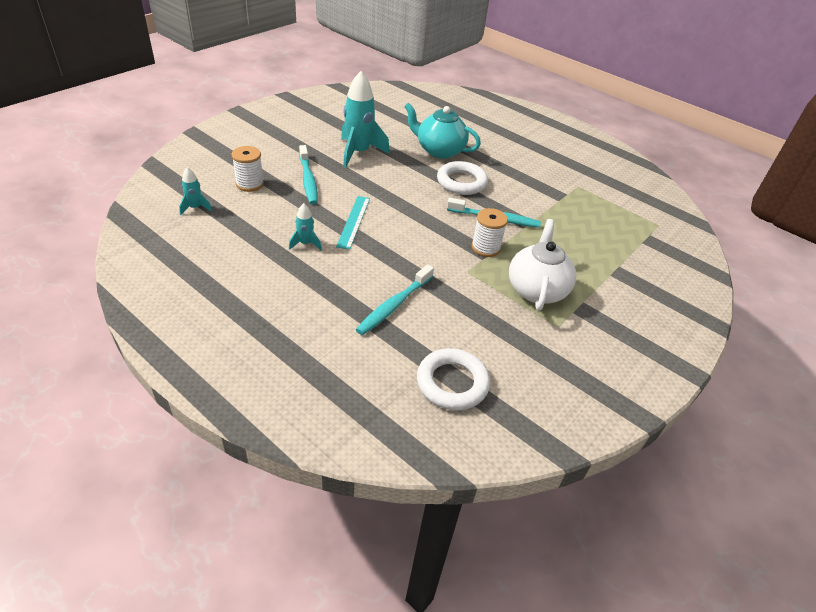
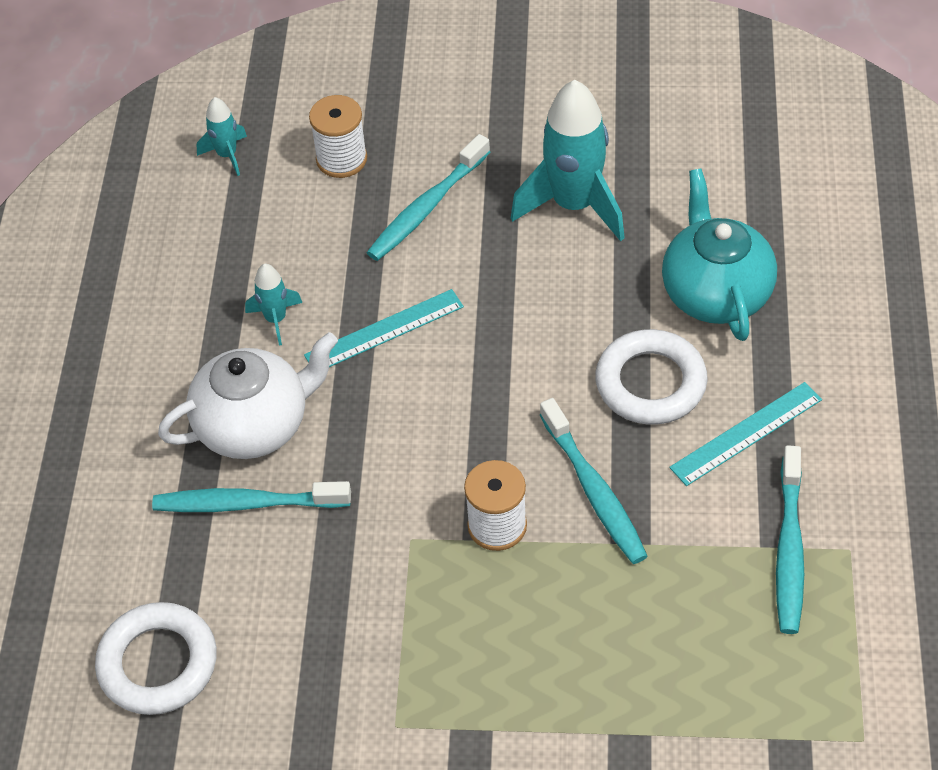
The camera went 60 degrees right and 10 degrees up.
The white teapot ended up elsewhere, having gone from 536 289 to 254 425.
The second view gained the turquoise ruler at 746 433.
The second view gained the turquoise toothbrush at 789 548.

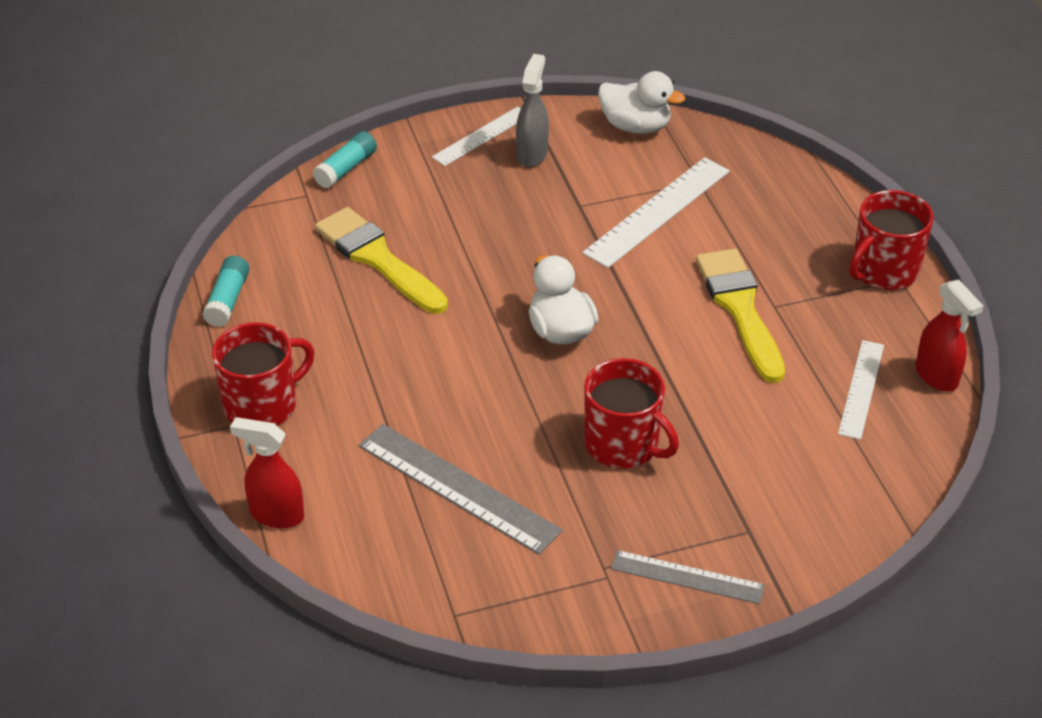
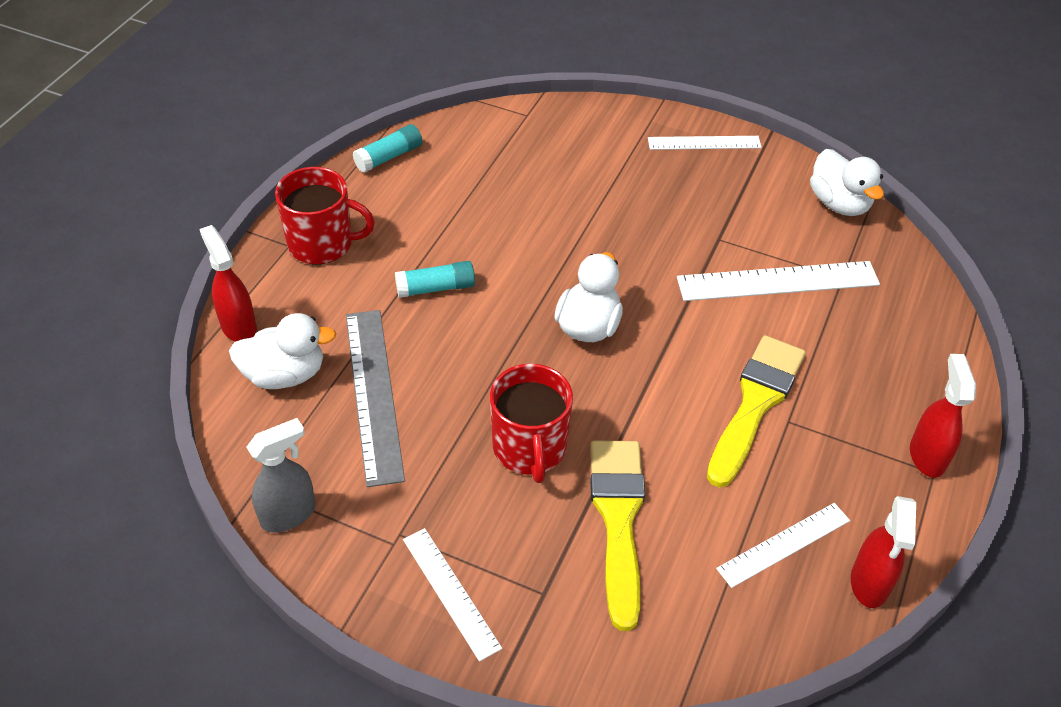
The camera went 40 degrees right and 5 degrees up.
The grey spray bottle ended up elsewhere, having gone from 532 154 to 289 514.
The turquoise glue stick ended up elsewhere, having gone from 346 168 to 436 288.
Where the red mug stood at 884 271, the red spray bottle came to stand at 927 456.
The yellow brush ended up elsewhere, having gone from 377 259 to 618 519.
What was the grey ruler at 687 577 turned into the white ruler at 451 592.
The second view gained the white duck at 285 374.

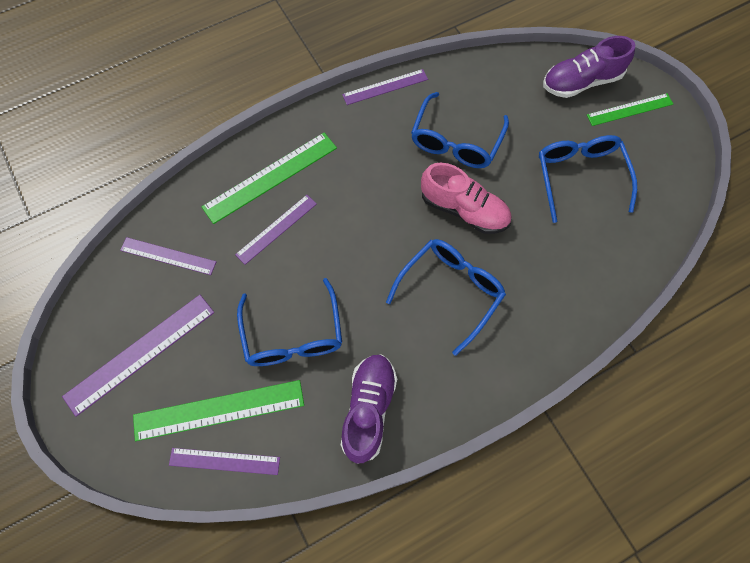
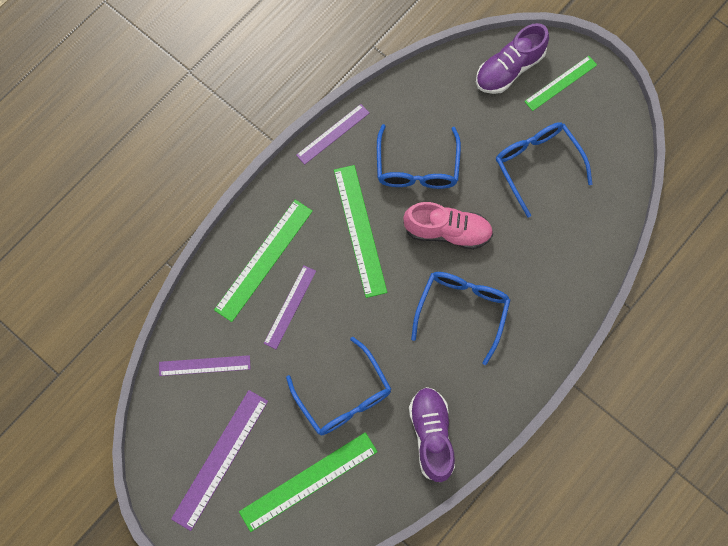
The camera went 20 degrees left and 5 degrees up.
The second view lost the purple ruler at 224 461.
The second view gained the green ruler at 360 230.

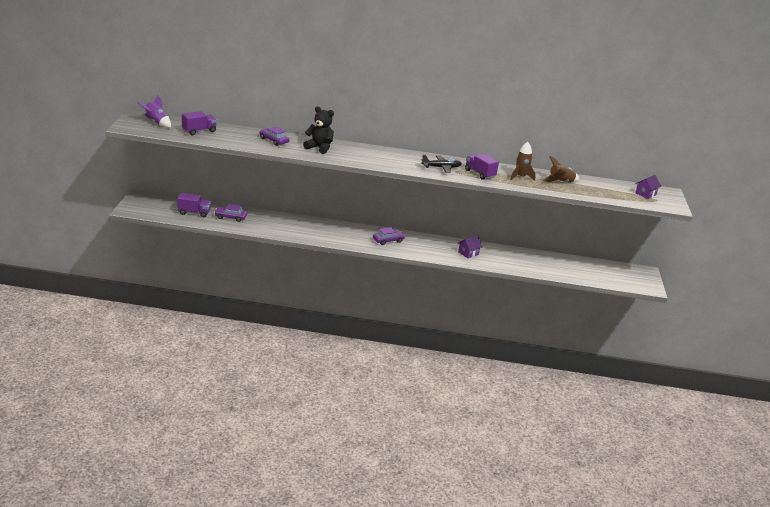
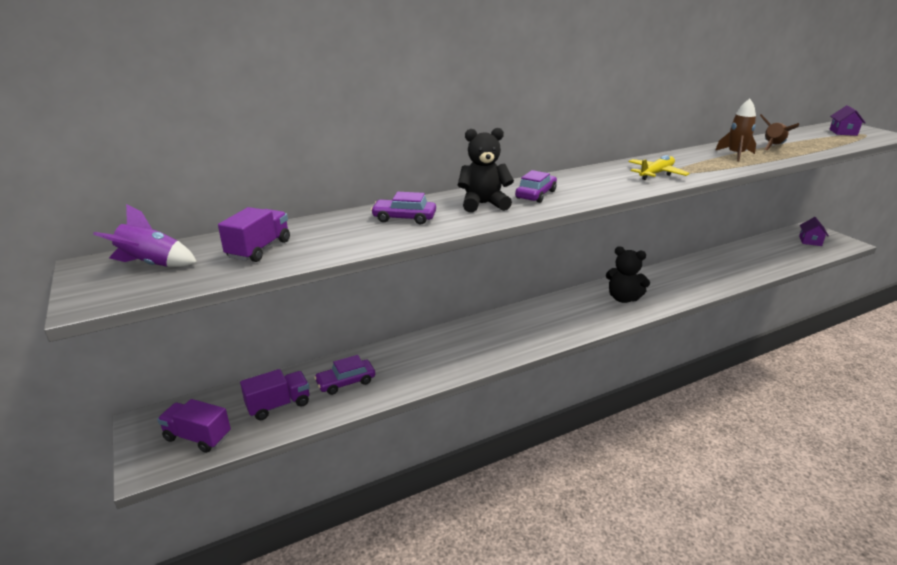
The camera went 30 degrees left and 0 degrees up.
The purple truck ended up elsewhere, having gone from 479 174 to 197 437.
What was the black plane at 441 167 turned into the yellow plane at 656 174.
The purple car ended up elsewhere, having gone from 388 240 to 535 194.
The purple house ended up elsewhere, having gone from 468 253 to 810 241.
The second view gained the black teddy bear at 623 298.

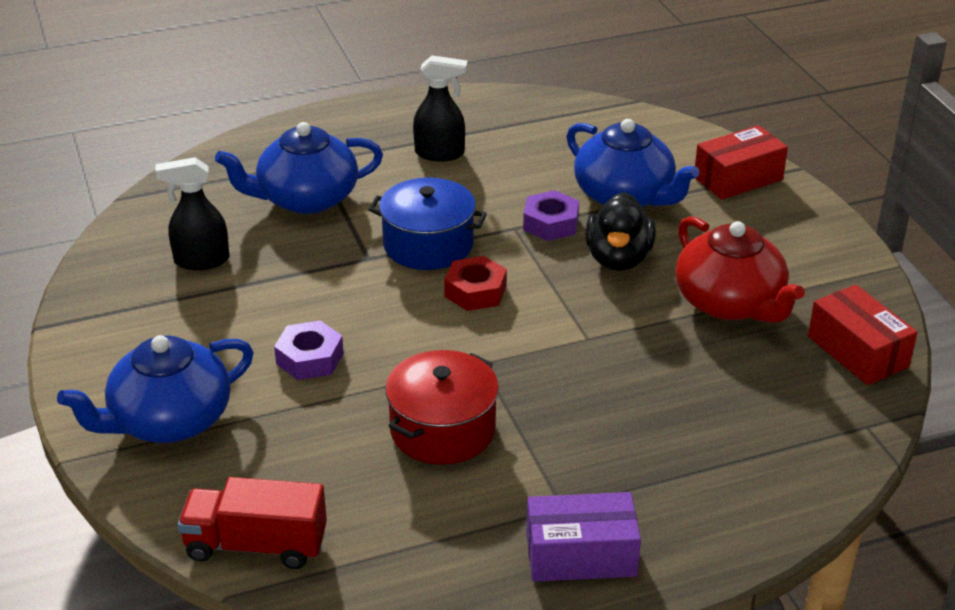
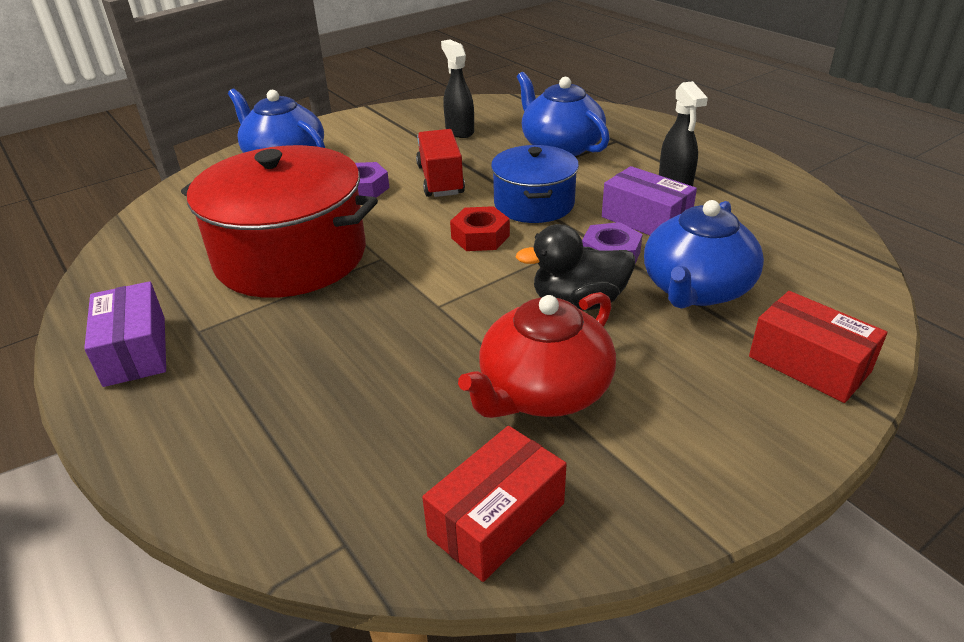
The camera went 75 degrees right and 0 degrees up.
The size of the red pot at 442 429 changed by a factor of 1.71.
The red truck ended up elsewhere, having gone from 256 545 to 440 180.
The second view gained the purple box at 645 220.

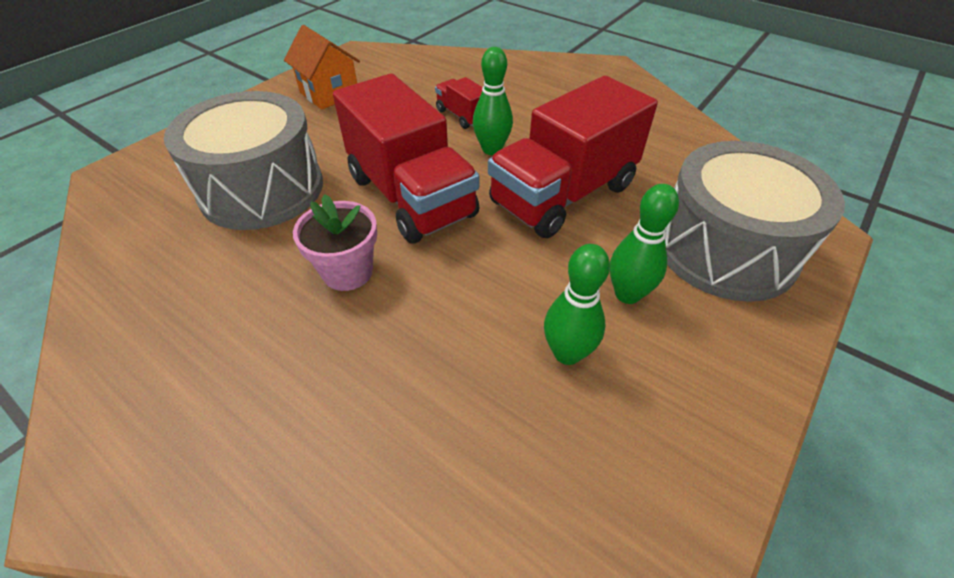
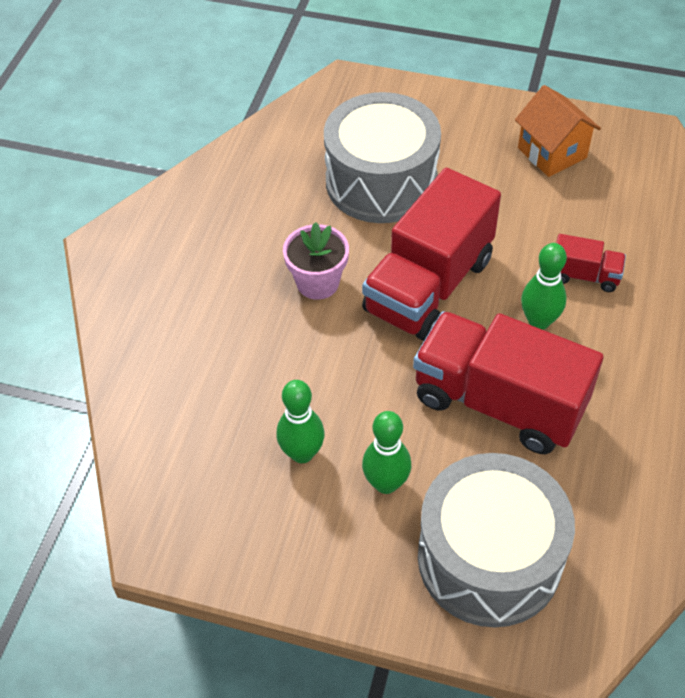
The camera went 70 degrees right and 5 degrees up.
The orange house at 329 94 ended up facing another way, 60 degrees counterclockwise from before.
The red truck at 462 116 ended up facing another way, 75 degrees clockwise from before.

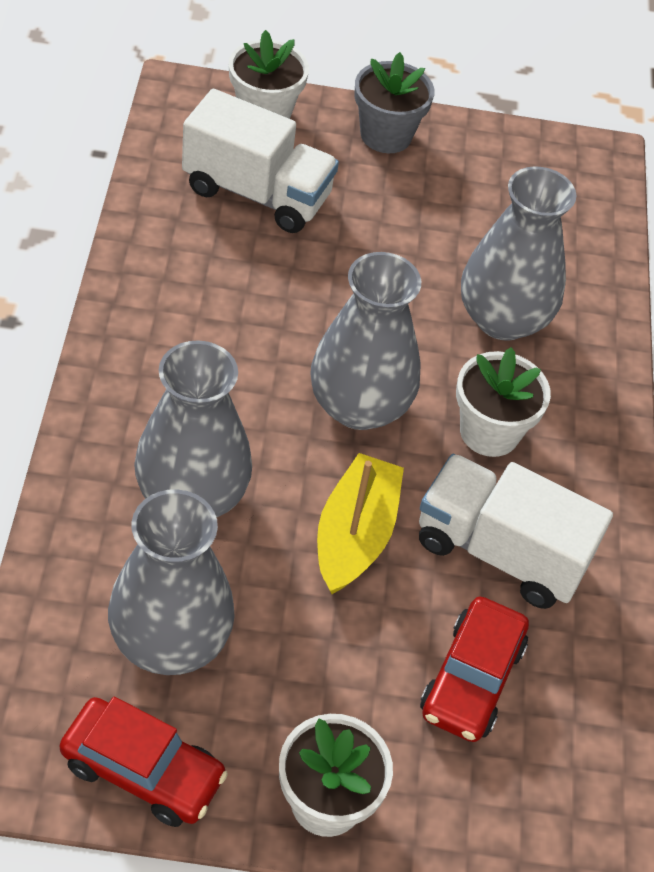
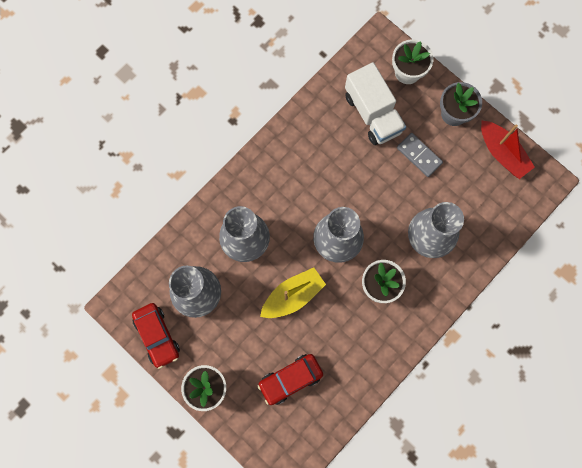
The camera went 45 degrees right and 25 degrees up.
The second view lost the white truck at 500 552.
The second view gained the red boat at 502 153.
The second view gained the grey domino at 419 155.

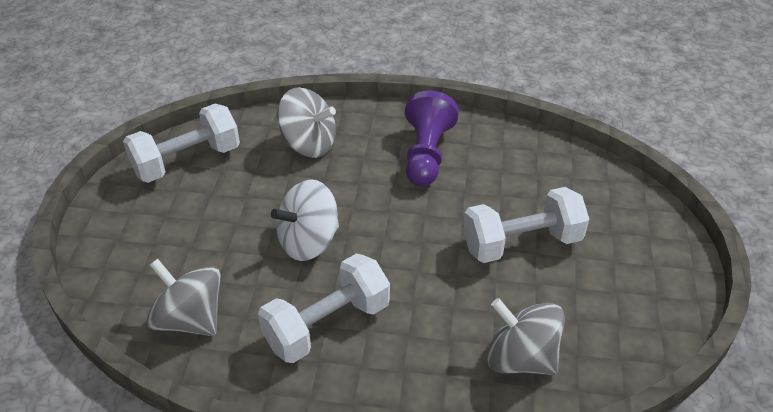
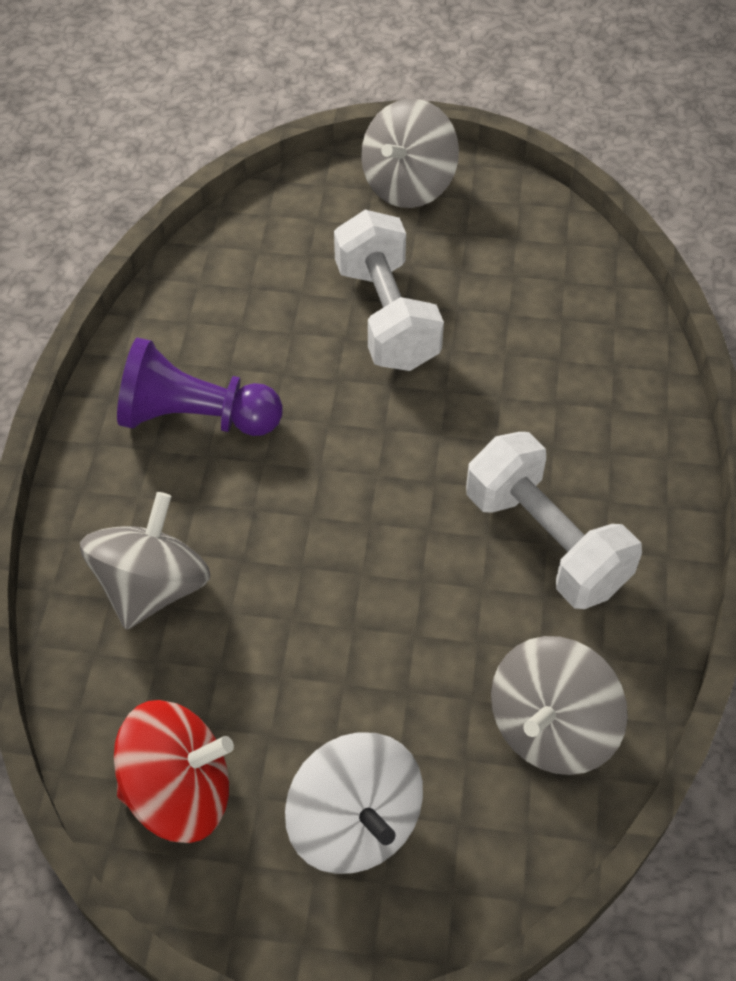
The camera went 90 degrees left and 10 degrees up.
Where the white dumbbell stood at 187 161, the red spinning top came to stand at 179 791.
The white spinning top ended up elsewhere, having gone from 308 241 to 355 822.
The grey spinning top ended up elsewhere, having gone from 521 358 to 408 185.

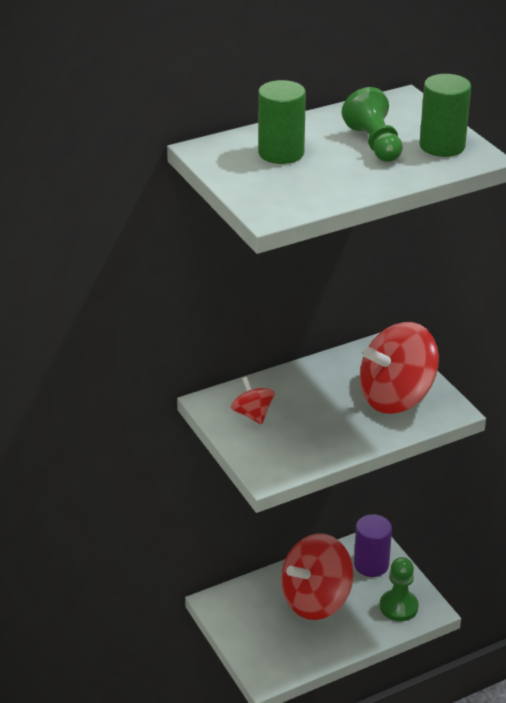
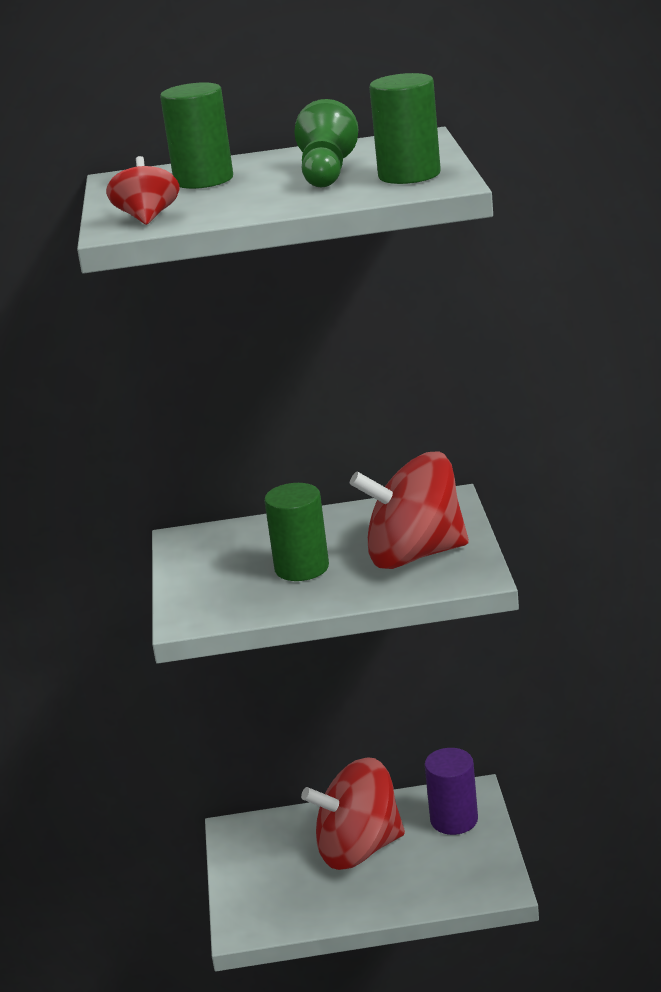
The camera went 25 degrees right and 10 degrees down.
The red spinning top ended up elsewhere, having gone from 252 414 to 147 218.
The second view lost the green pawn at 398 607.
The second view gained the green cylinder at 301 568.

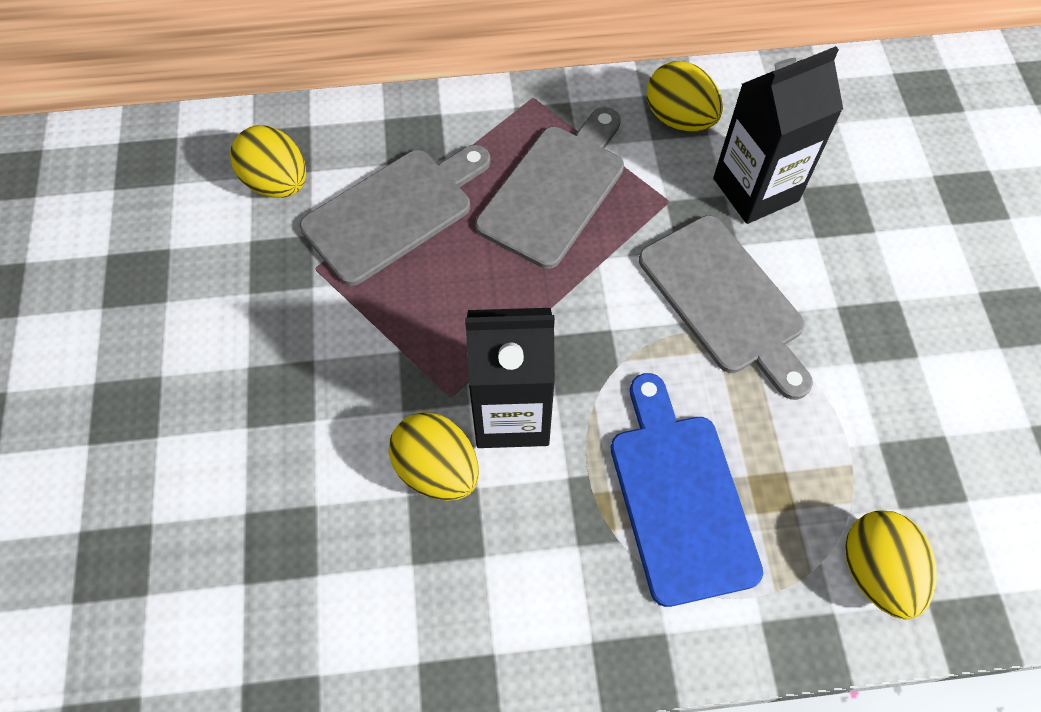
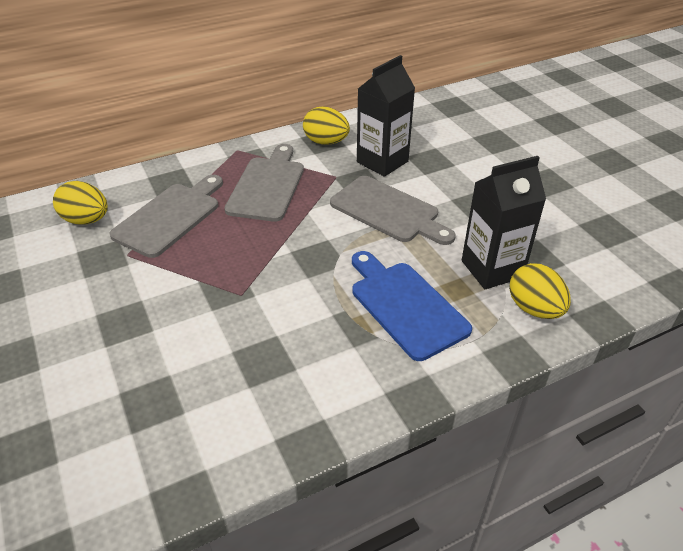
The camera went 20 degrees left and 20 degrees down.
The black carton ended up elsewhere, having gone from 511 414 to 492 269.
The second view lost the yellow egg at 437 469.

